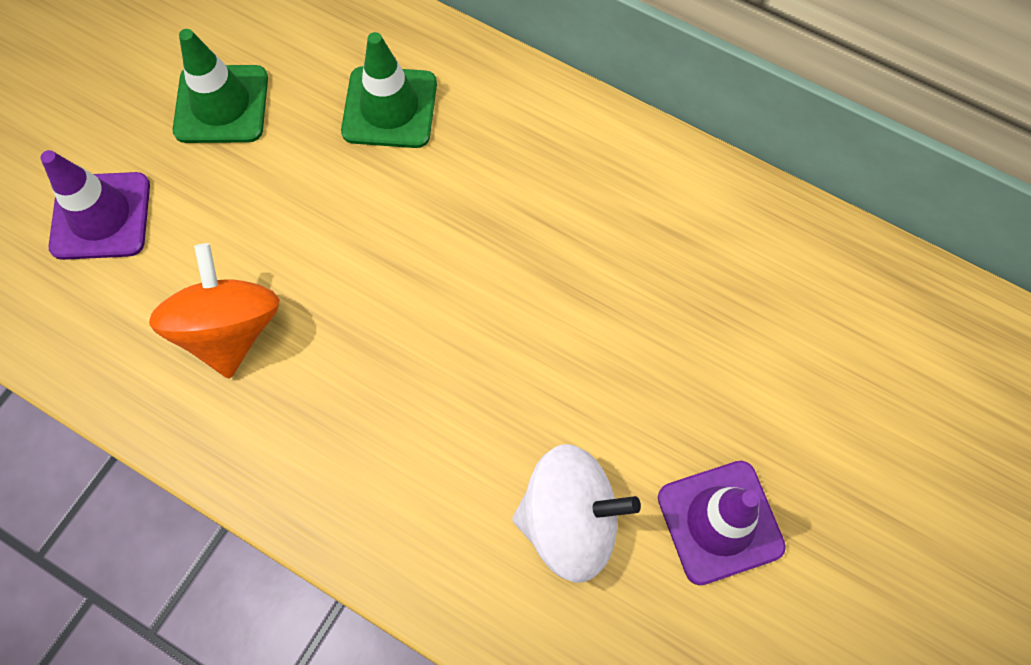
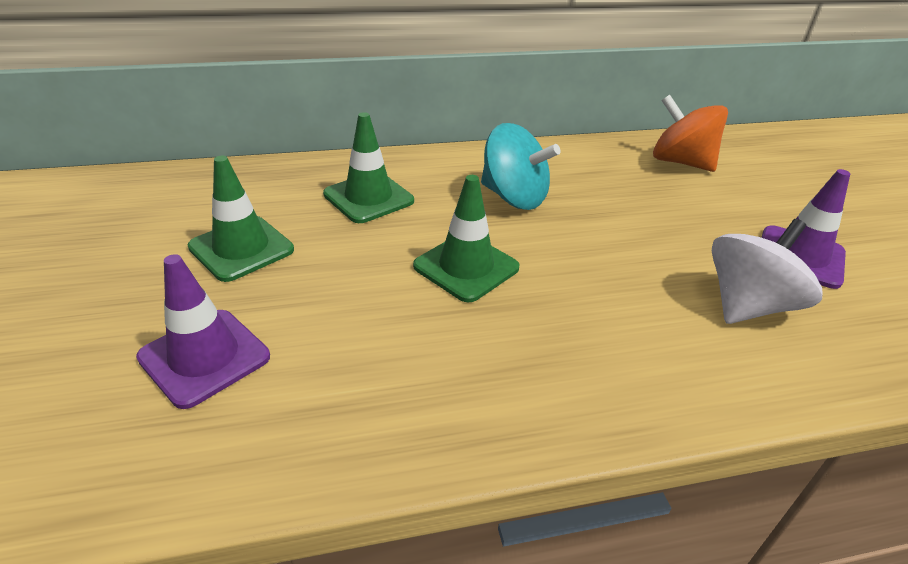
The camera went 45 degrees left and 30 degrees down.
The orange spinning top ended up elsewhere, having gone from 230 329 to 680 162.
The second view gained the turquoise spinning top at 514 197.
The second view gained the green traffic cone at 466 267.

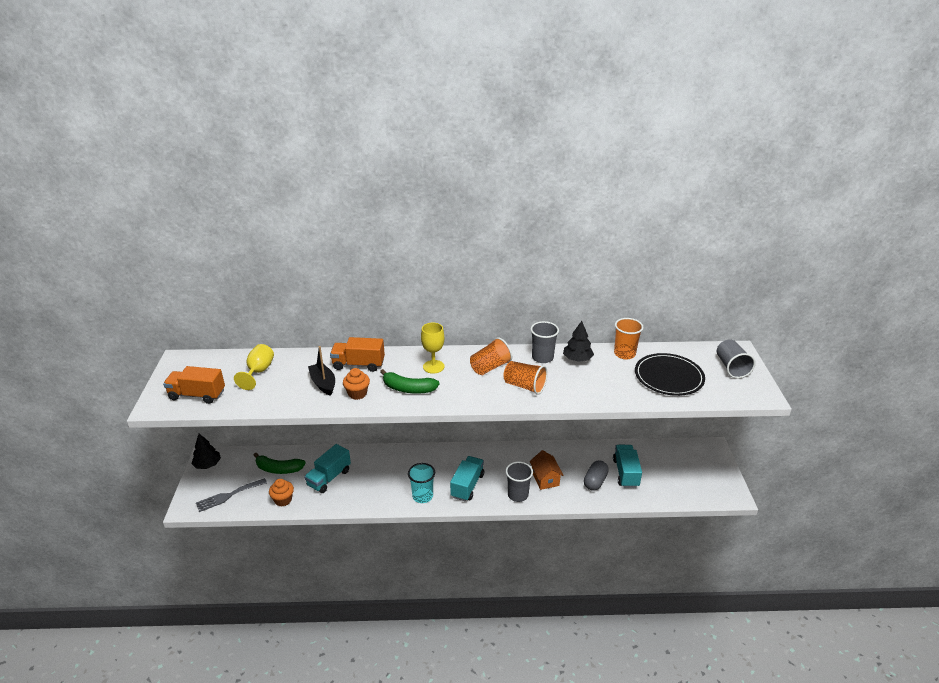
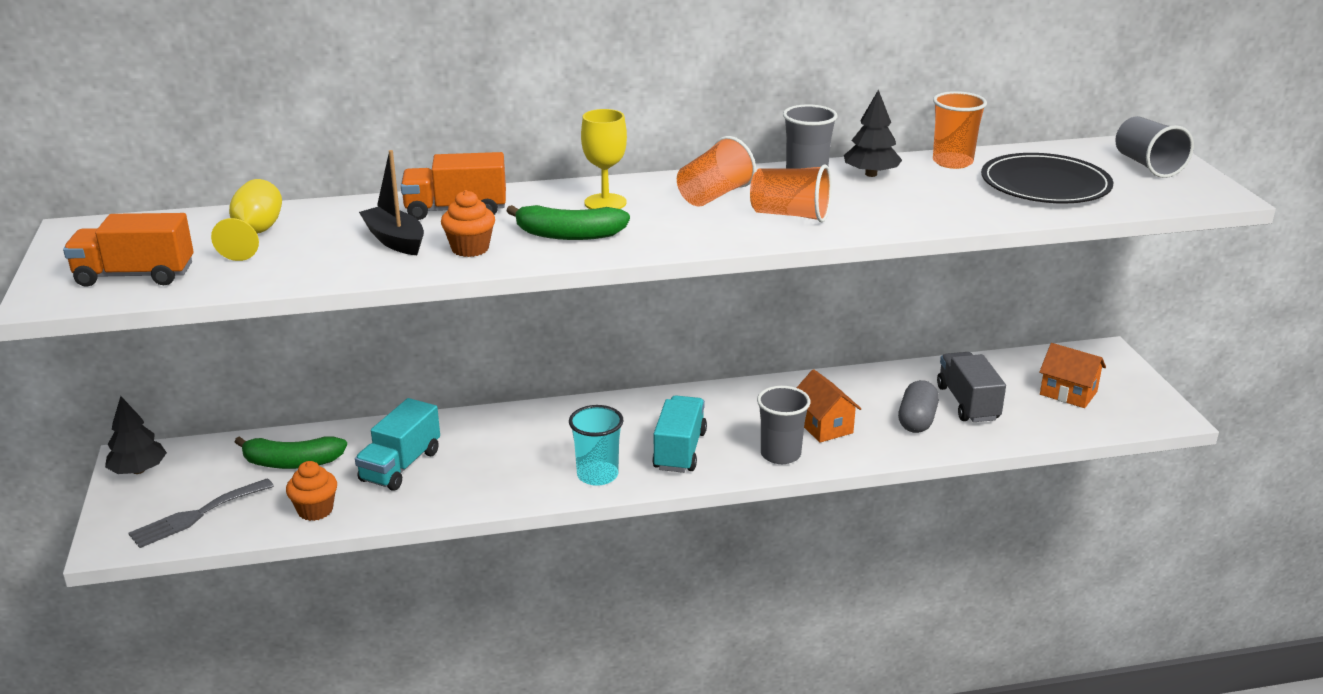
The camera went 10 degrees left and 5 degrees down.
What was the turquoise truck at 625 473 turned into the grey truck at 967 403.
The second view gained the orange house at 1068 393.

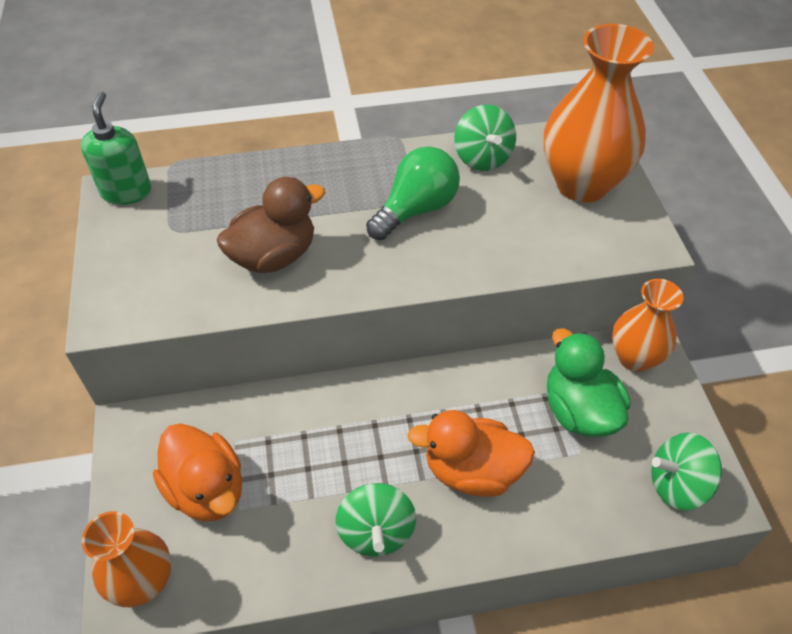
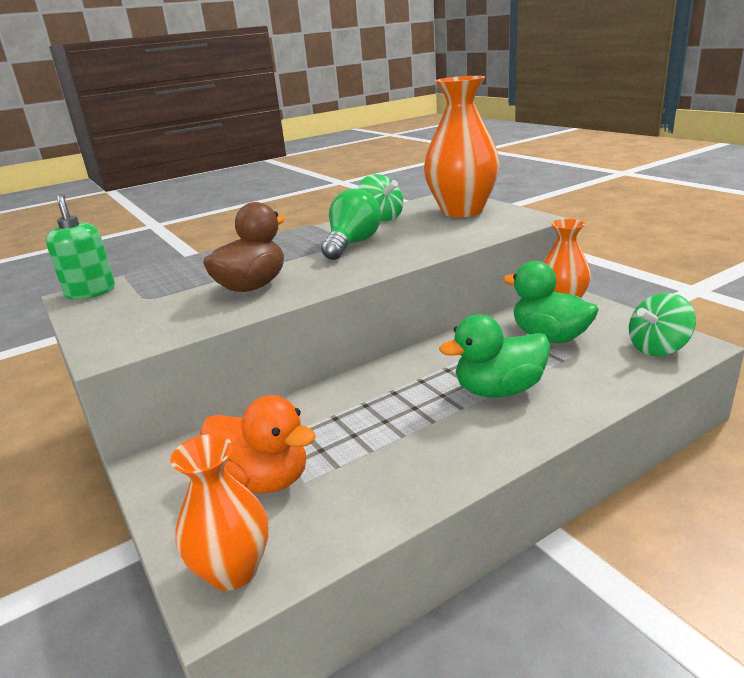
The camera went 20 degrees left and 25 degrees down.
What was the orange duck at 472 471 turned into the green duck at 499 390.
The second view lost the green spinning top at 376 532.

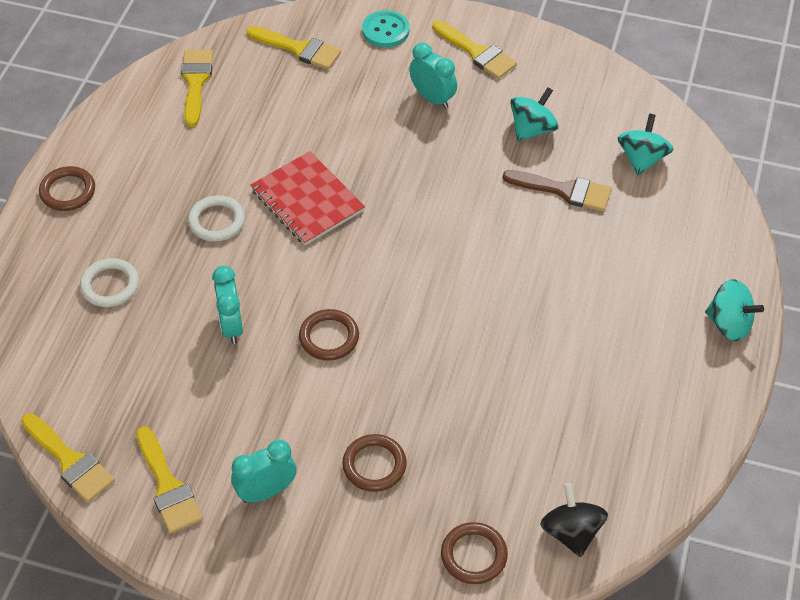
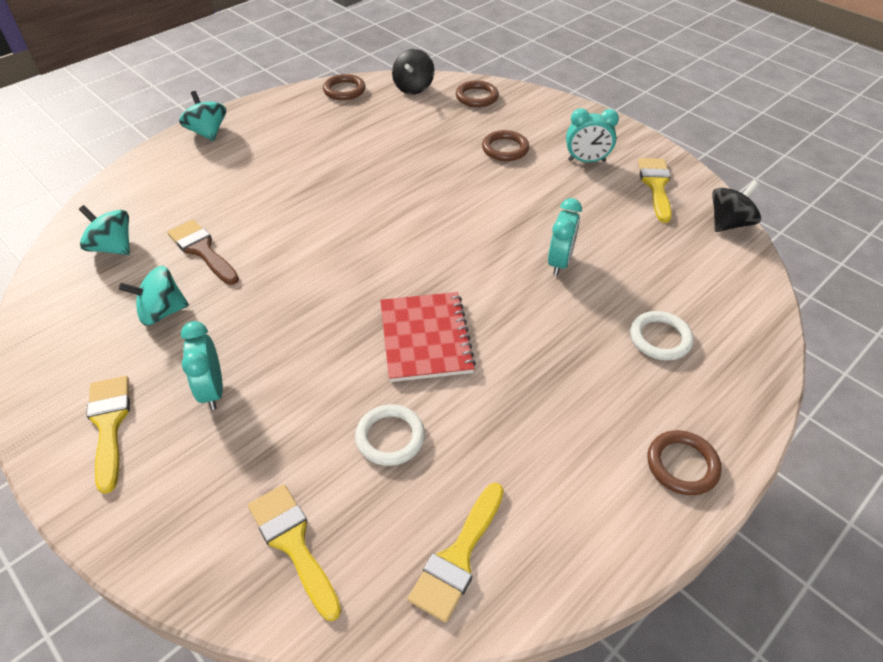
The camera went 150 degrees left and 5 degrees down.
The second view lost the turquoise button at 385 30.
The turquoise spinning top at 642 159 ended up facing another way, 75 degrees clockwise from before.
The white ring ended up elsewhere, having gone from 216 221 to 390 437.
The brown ring ended up elsewhere, having gone from 329 337 to 344 90.
Where the yellow brush stood at 70 461, the black spinning top came to stand at 729 223.

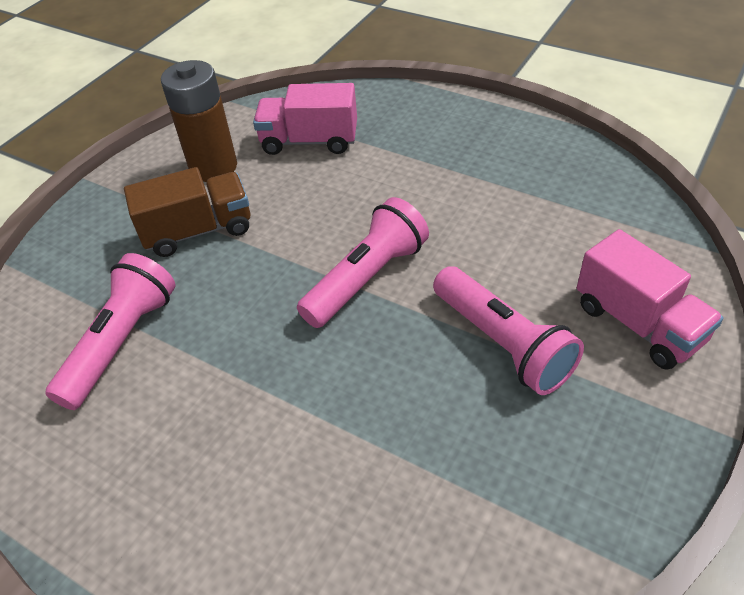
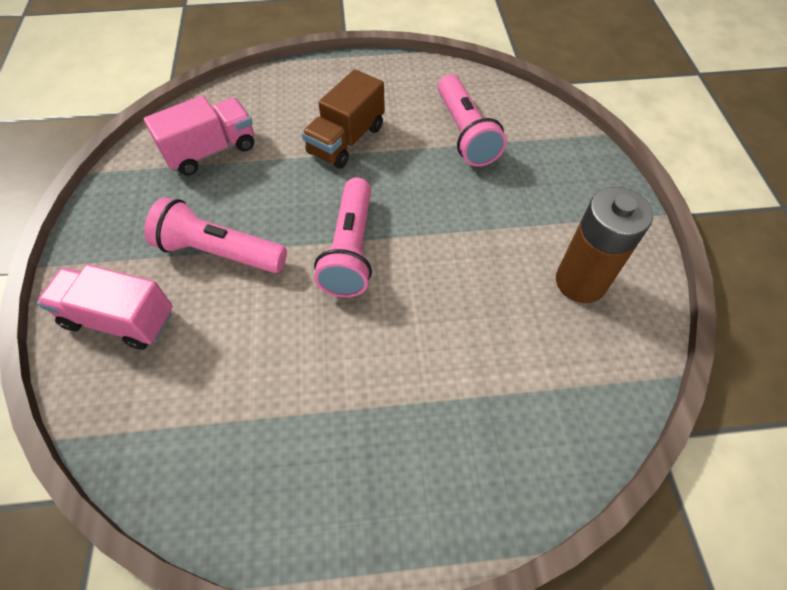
The camera went 140 degrees right and 10 degrees up.
The pink truck ended up elsewhere, having gone from 309 141 to 211 151.
The brown truck ended up elsewhere, having gone from 198 231 to 346 140.

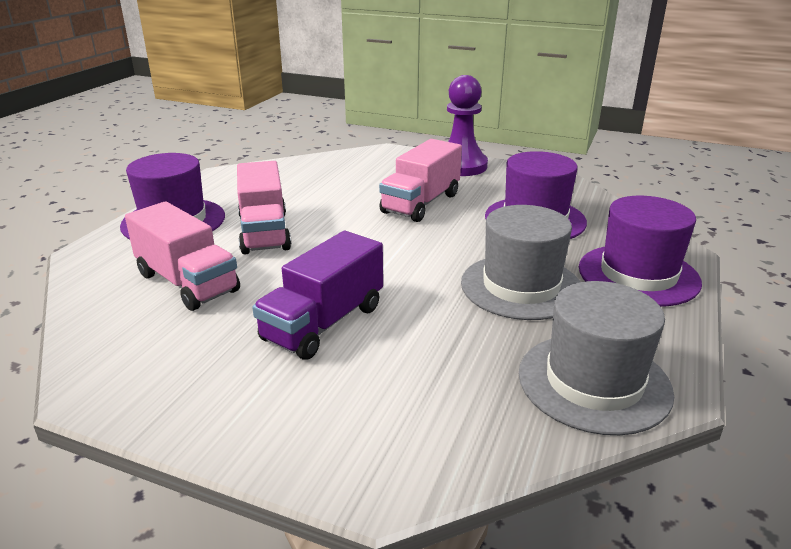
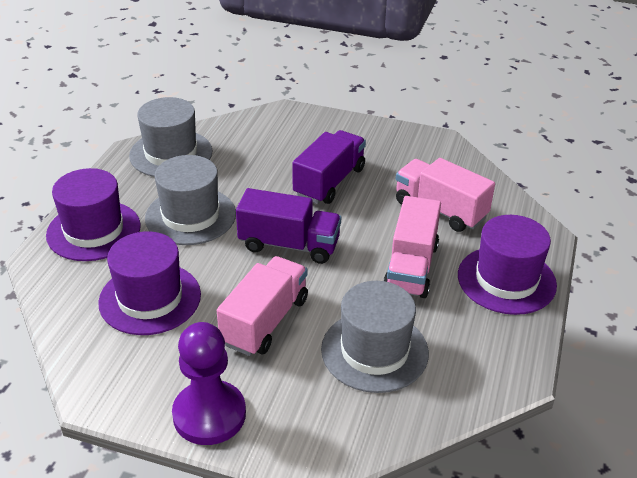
The camera went 175 degrees right and 10 degrees up.
The pink truck at 264 232 ended up facing another way, 150 degrees counterclockwise from before.
The second view gained the purple truck at 289 245.
The second view gained the grey hat at 374 351.

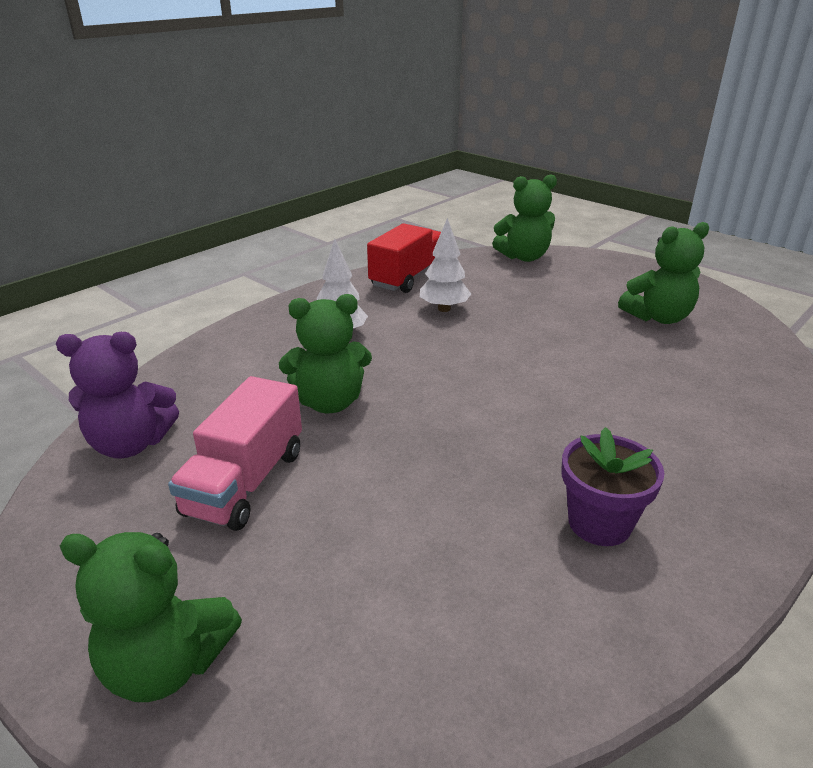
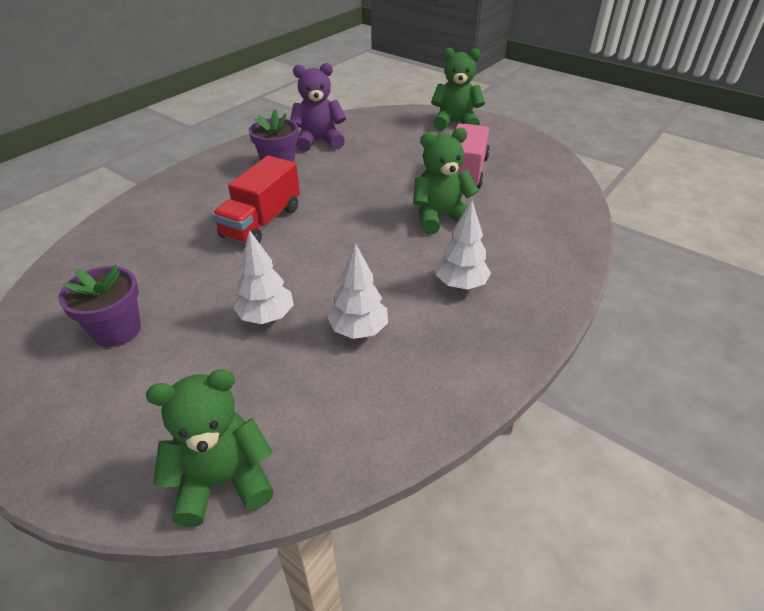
The camera went 175 degrees right and 10 degrees up.
Where the green teddy bear stood at 658 317, the purple flower pot came to stand at 117 330.
The red truck ended up elsewhere, having gone from 408 277 to 261 222.
The purple teddy bear ended up elsewhere, having gone from 131 444 to 319 141.
The second view gained the white tree at 266 317.

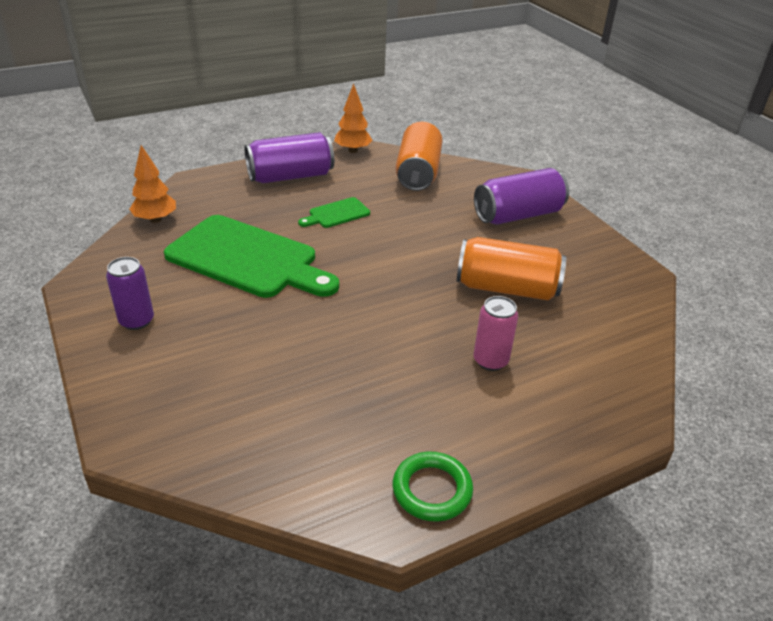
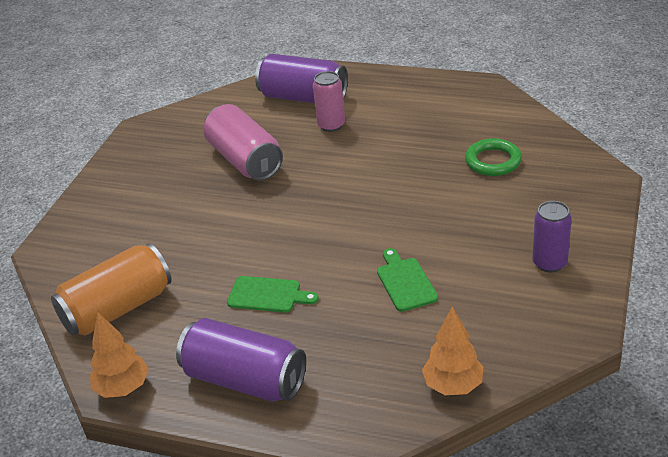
The camera went 130 degrees left and 0 degrees up.
The purple can ended up elsewhere, having gone from 518 215 to 303 97.
The size of the green cutting board at 248 259 changed by a factor of 0.44.
What was the orange can at 507 288 turned into the pink can at 245 160.
The green ring ended up elsewhere, having gone from 432 490 to 493 161.

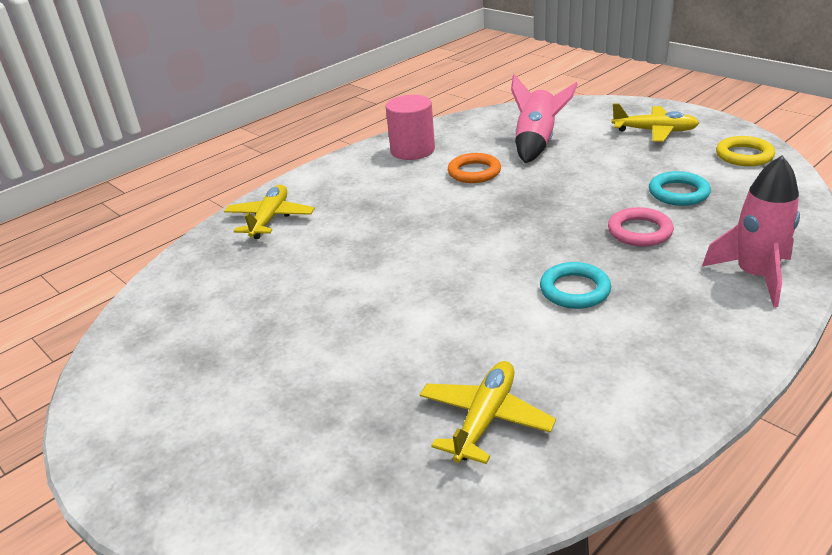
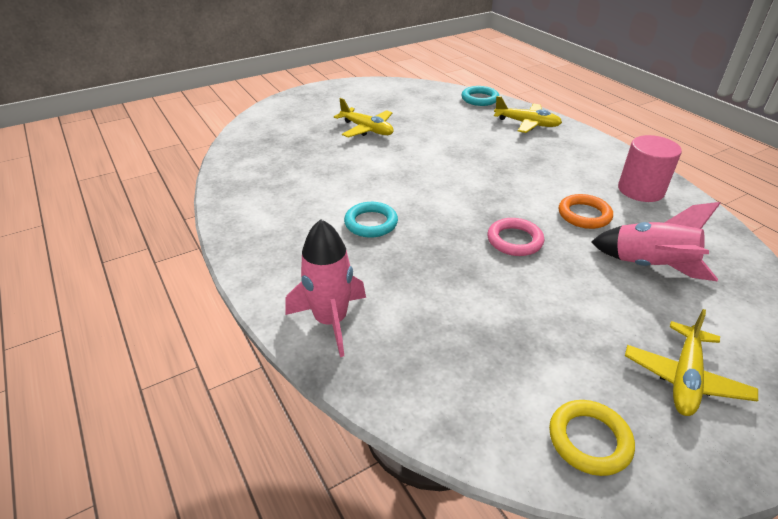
The camera went 100 degrees right and 5 degrees up.
The turquoise ring ended up elsewhere, having gone from 678 193 to 479 99.
The pink ring ended up elsewhere, having gone from 639 231 to 514 240.
The yellow plane ended up elsewhere, having gone from 485 419 to 367 129.

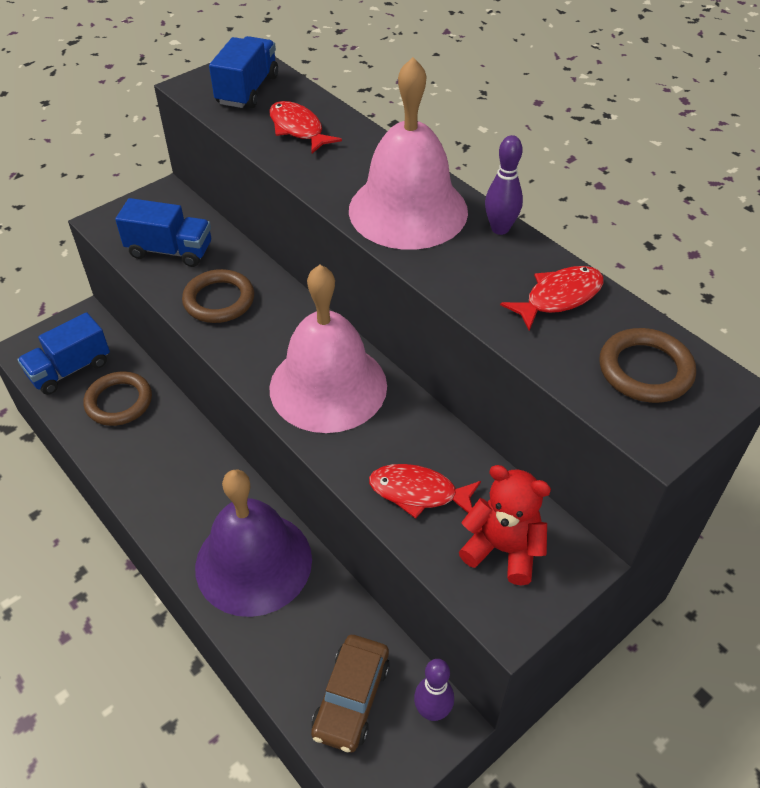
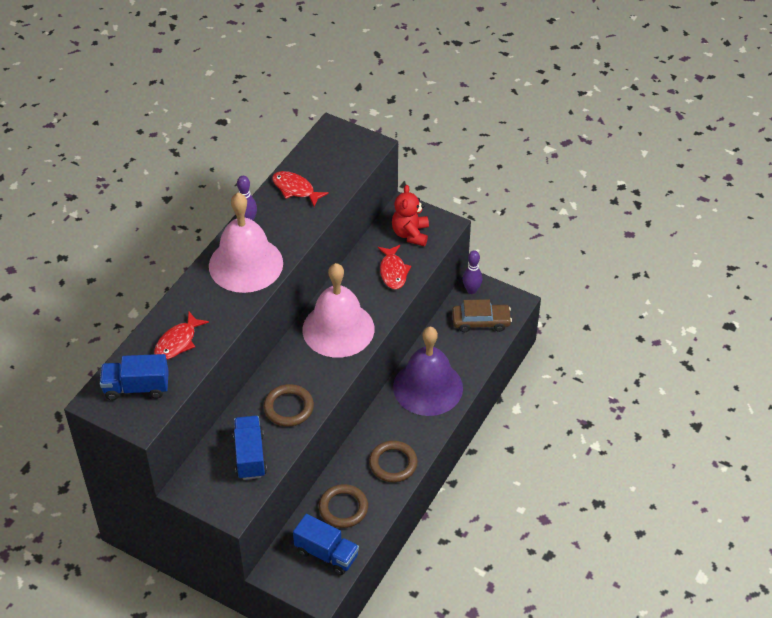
The camera went 110 degrees left and 0 degrees up.
The brown ring ended up elsewhere, having gone from 645 370 to 393 463.

